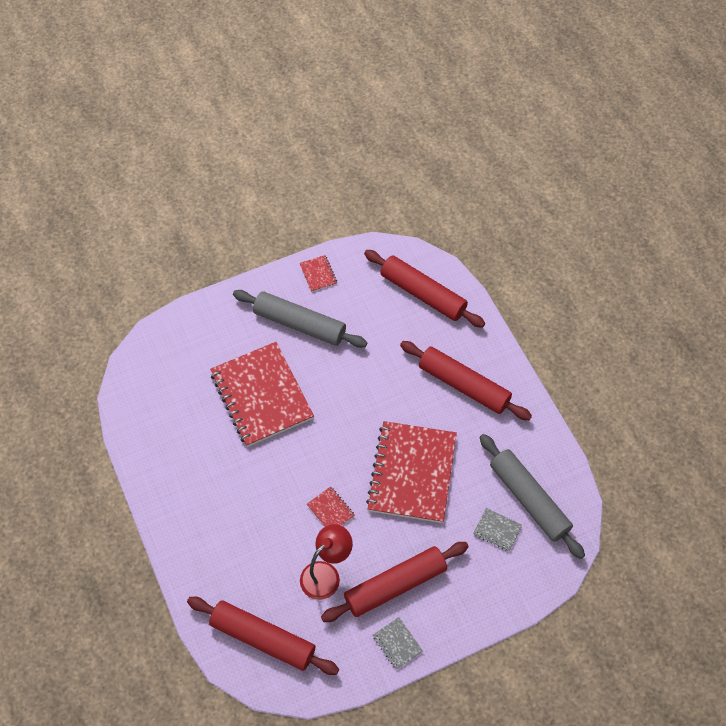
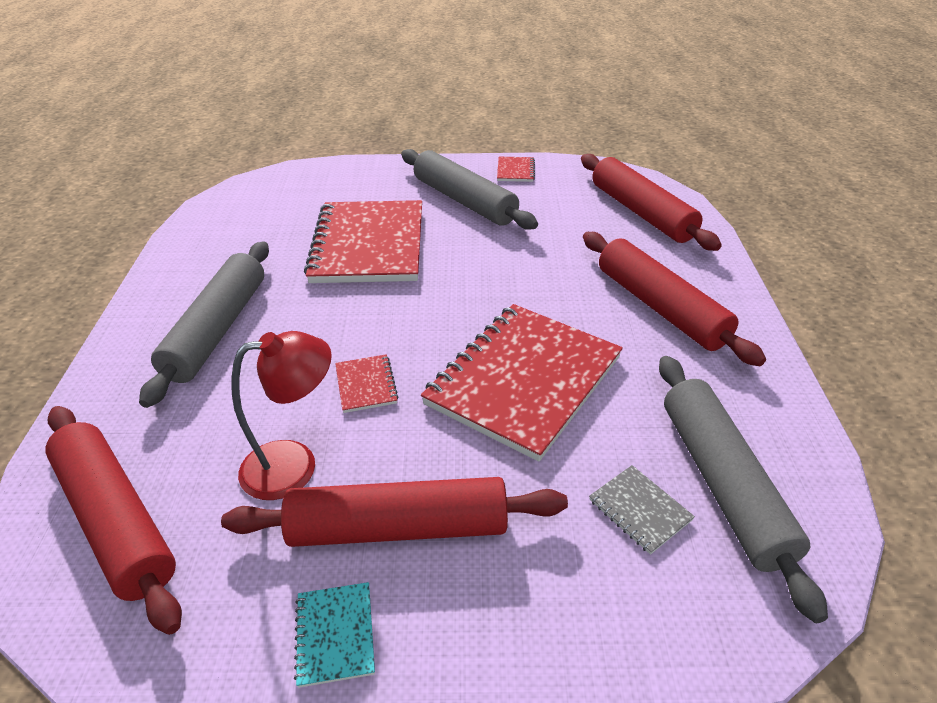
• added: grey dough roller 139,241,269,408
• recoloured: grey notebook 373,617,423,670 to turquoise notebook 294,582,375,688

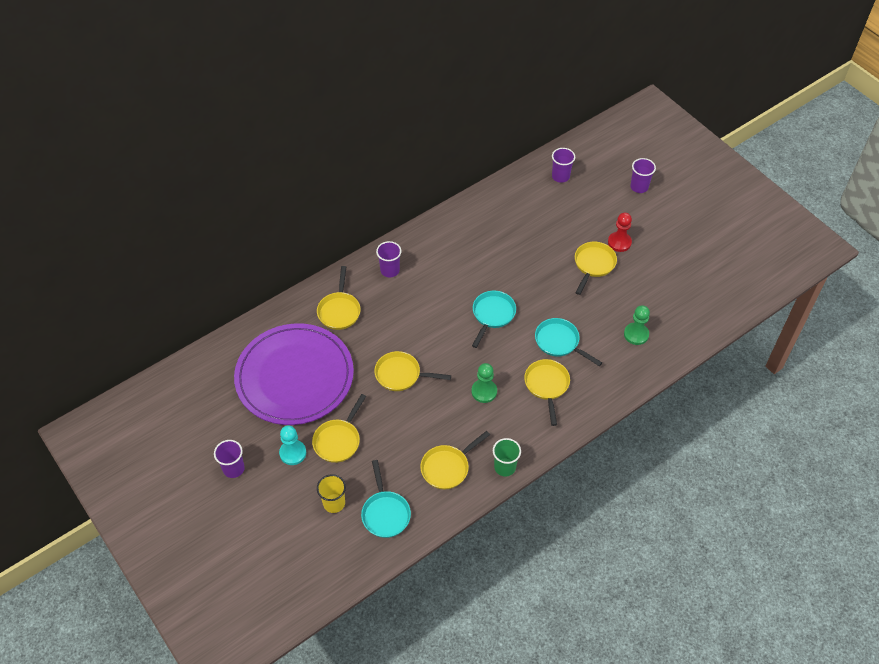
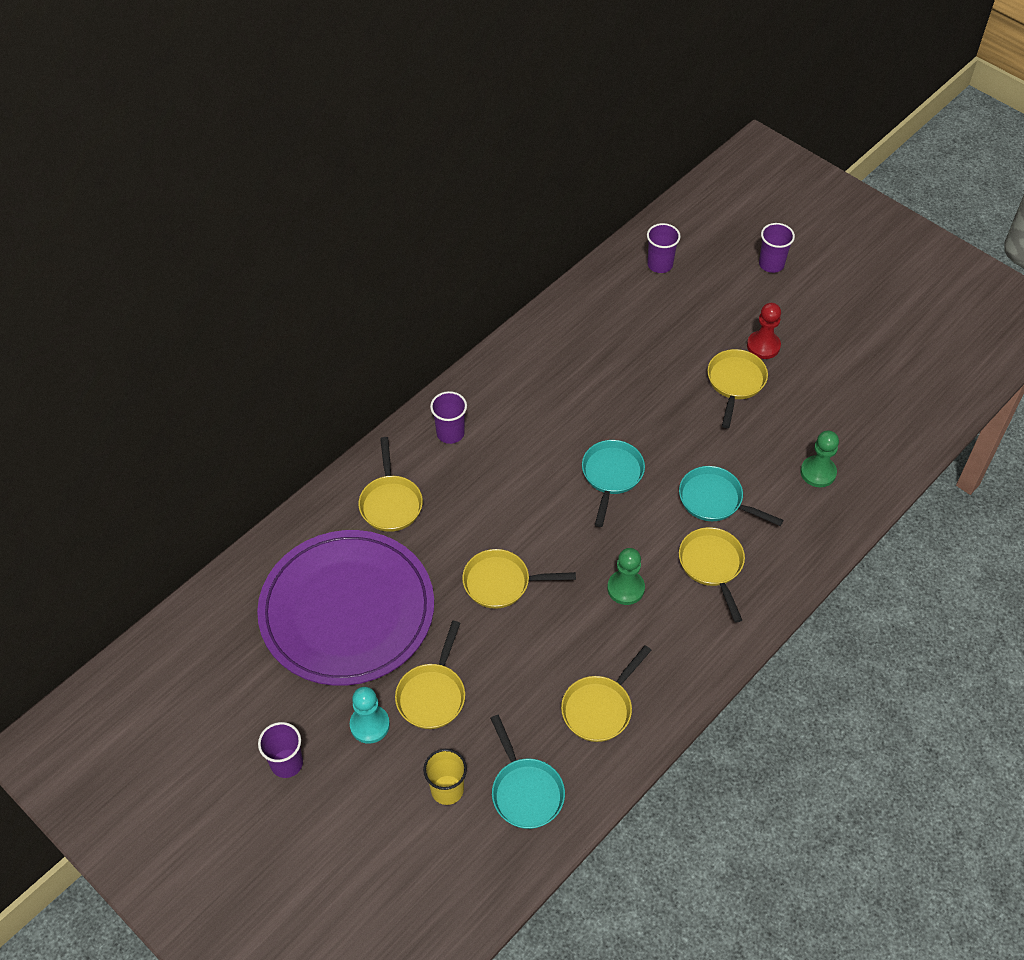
• removed: green tumbler 493,438,521,476

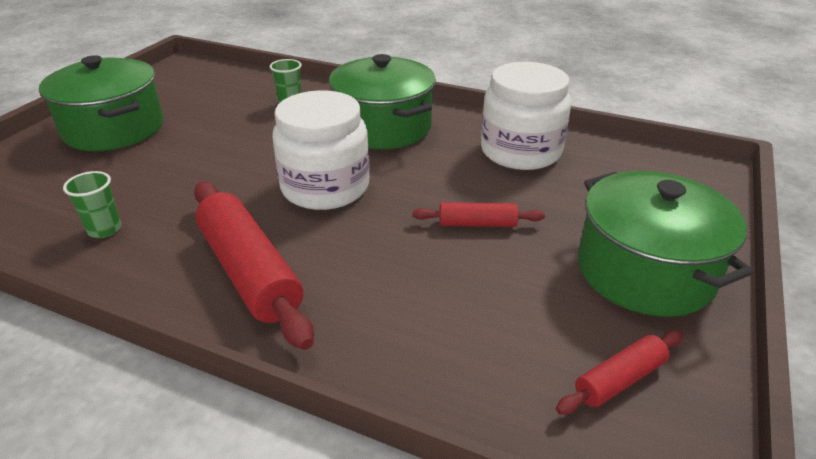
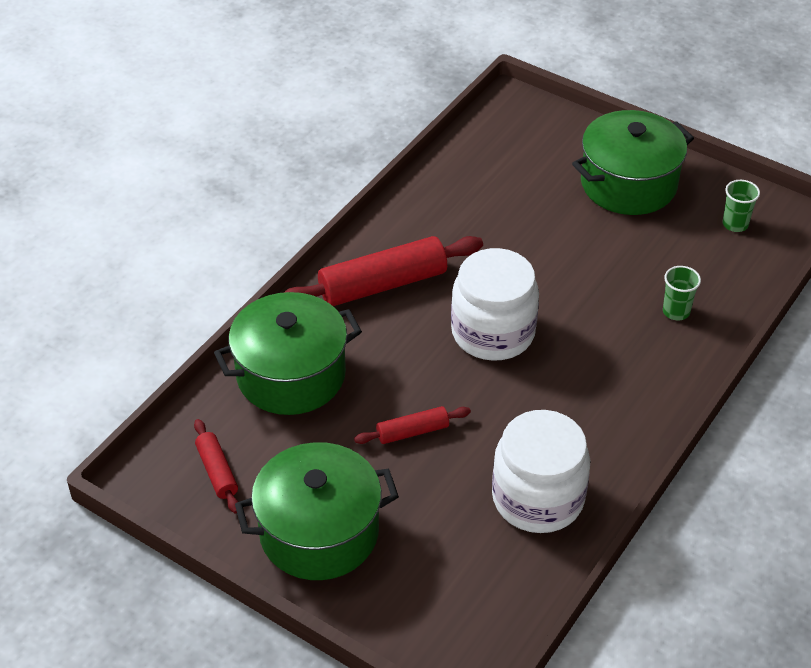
• moved: green tumbler 63,171,122,238 to 723,180,760,232
• moved: green cooking pot 329,54,436,149 to 214,292,362,415
• turned: crimson dough roller 412,202,545,227 = 354,406,471,444 60 degrees clockwise

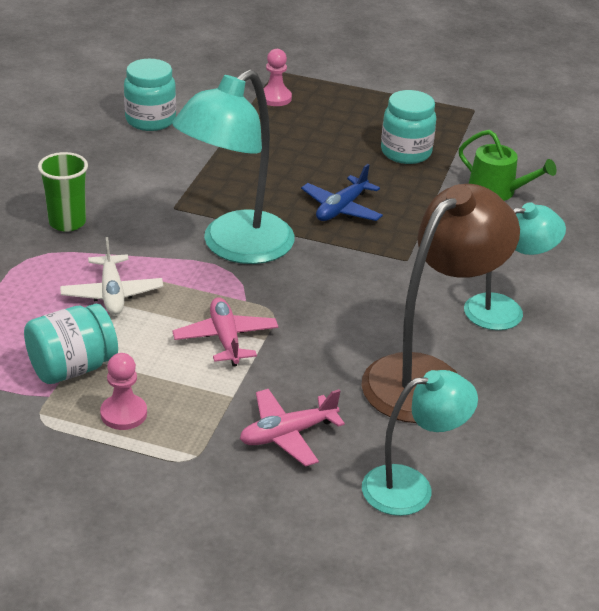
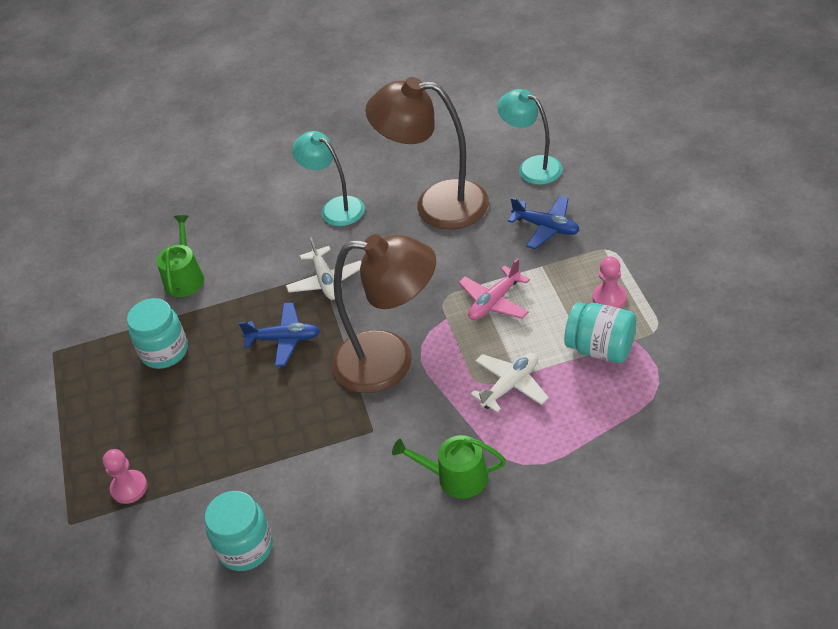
• added: pure white plane 286,237,361,300
• replaced: green tumbler 38,152,88,232 to green watering can 392,435,506,499
• recoloured: turquoise reading lamp 172,70,295,264 to dark brown reading lamp 332,234,436,393
• recoloured: rosy plane 240,389,345,467 to royal blue plane 508,196,580,249

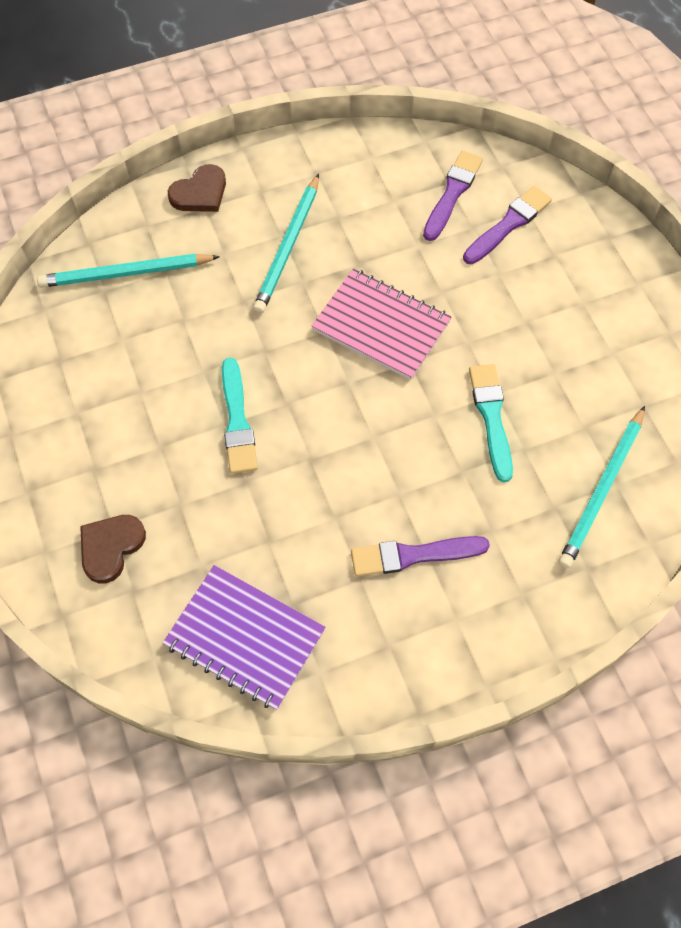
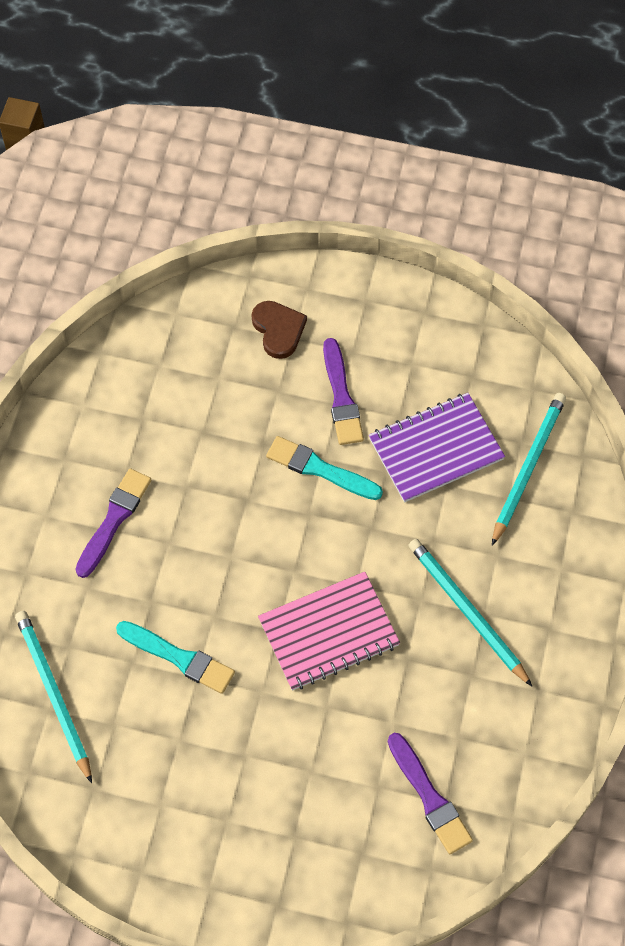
• removed: dark brown heart shape 168,164,226,212
• moved: violet notebook 163,565,326,710 to 369,393,505,503
• moved: violet paintbrush 463,186,552,264 to 323,338,364,445

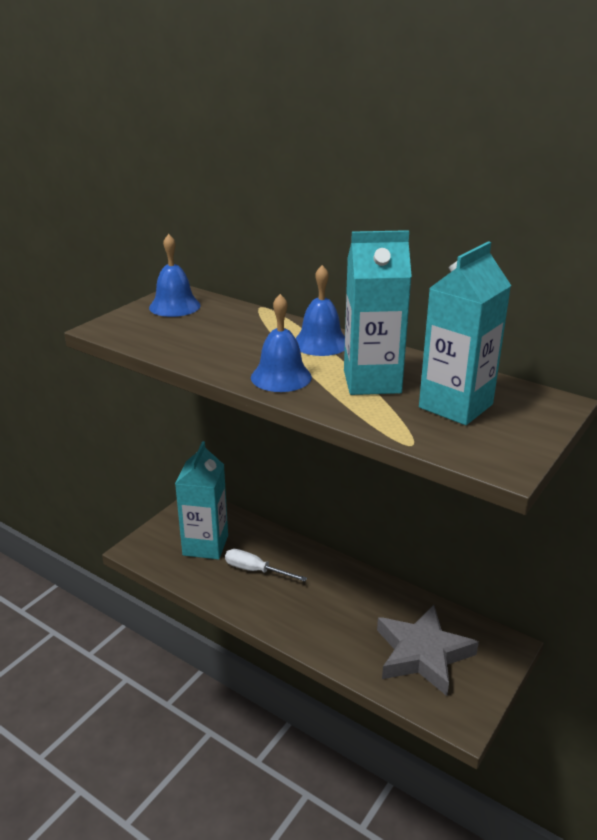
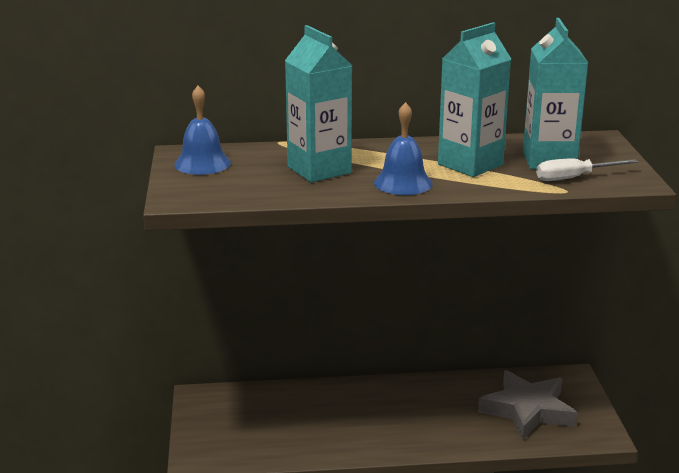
• removed: royal blue bell 296,265,345,356
• moved: turquoise milk carton 175,441,228,560 to 285,25,352,182
• moved: pure white flat screwdriver 225,549,307,582 to 536,159,638,181

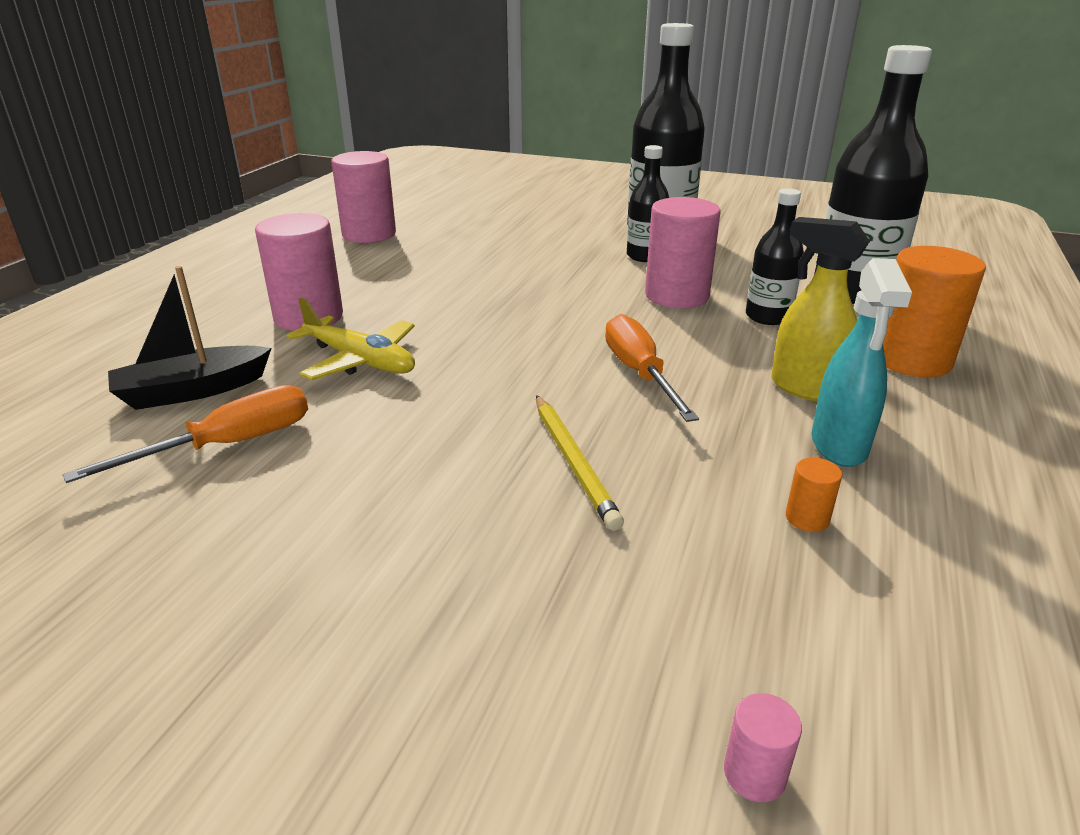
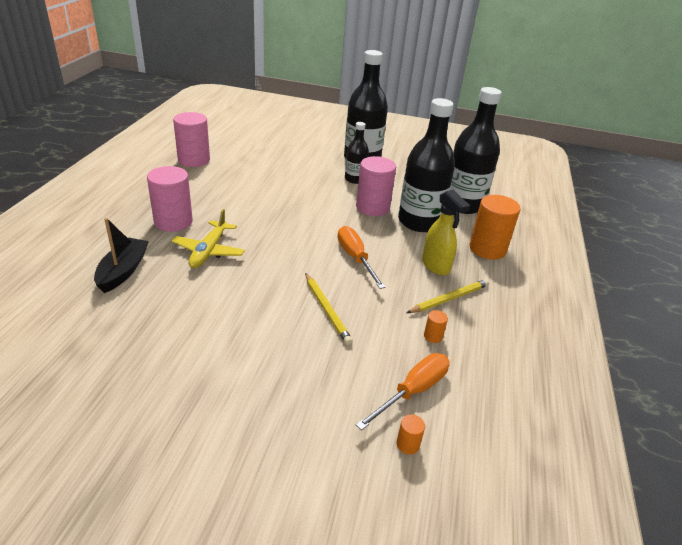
• moved: orange flat screwdriver 63,385,308,483 to 356,353,450,430
• replaced: turquoise sprayer 811,258,912,467 to bright yellow wooden pencil 407,279,489,313
• recoloured: rosy solid cylinder 724,693,802,802 to orange solid cylinder 397,414,425,455
• turned: ebony sailboat 108,266,272,410 = 94,218,149,293 135 degrees clockwise
• turned: bright yellow plane 287,298,415,380 = 171,209,245,268 75 degrees clockwise
• turned: bright yellow sprayer 771,217,870,401 = 422,190,470,275 150 degrees counterclockwise
• resized: ebony bottle 746,189,804,325 = 398,98,455,232 x1.89

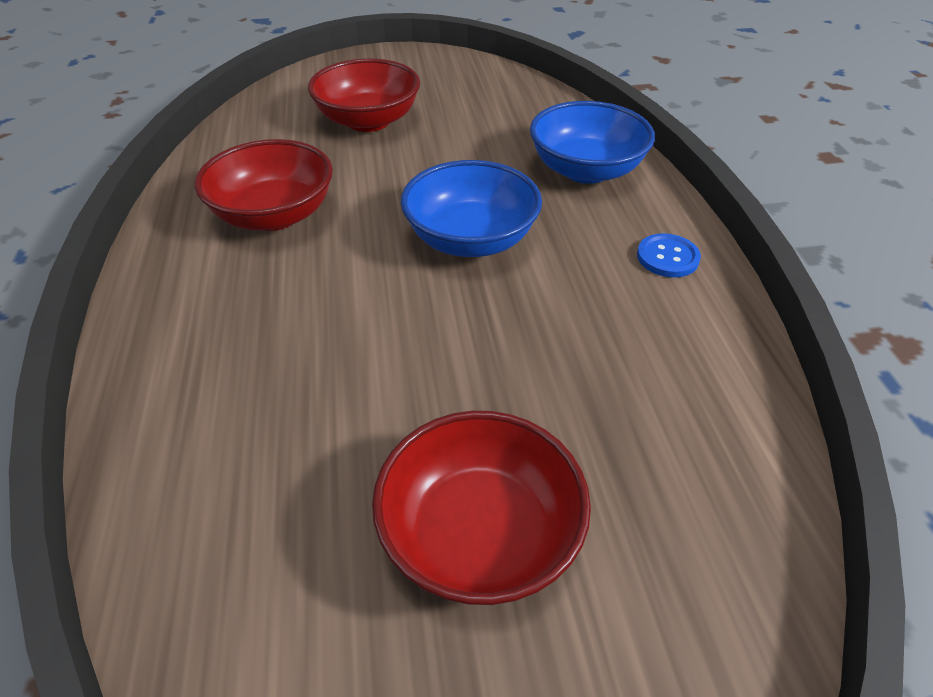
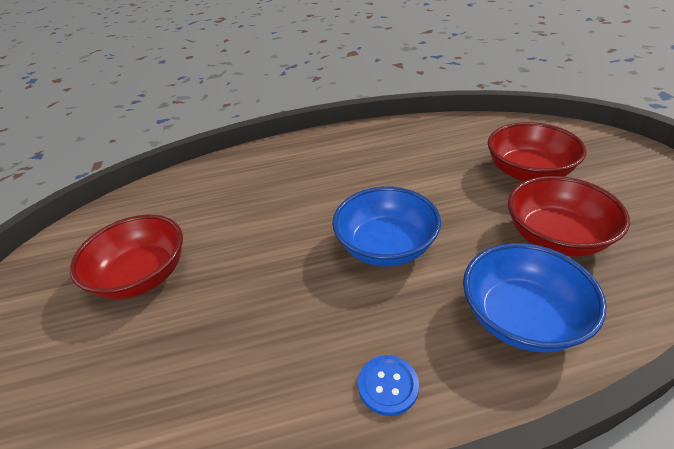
• moved: crimson serving bowl 195,139,333,231 to 508,176,630,257

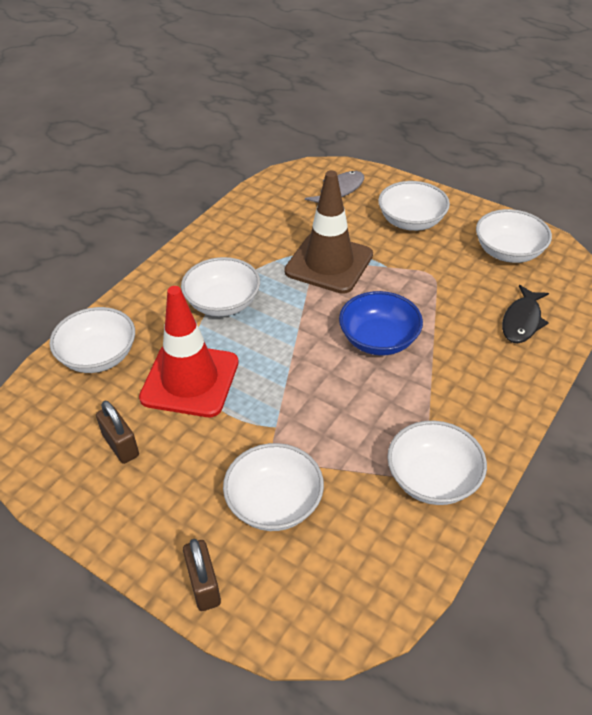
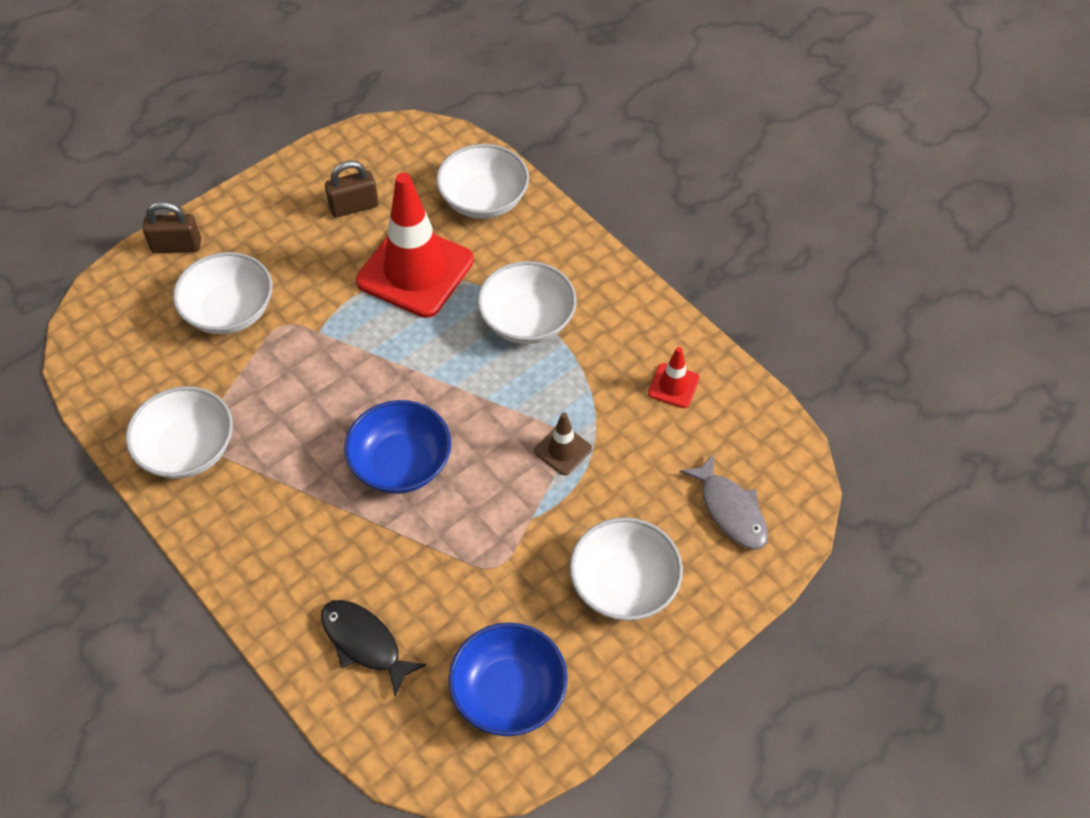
• added: crimson traffic cone 648,347,700,408
• recoloured: pure white serving bowl 476,209,552,263 to royal blue serving bowl 449,623,568,736
• resized: dark brown traffic cone 284,171,373,294 = 534,413,592,475 x0.44

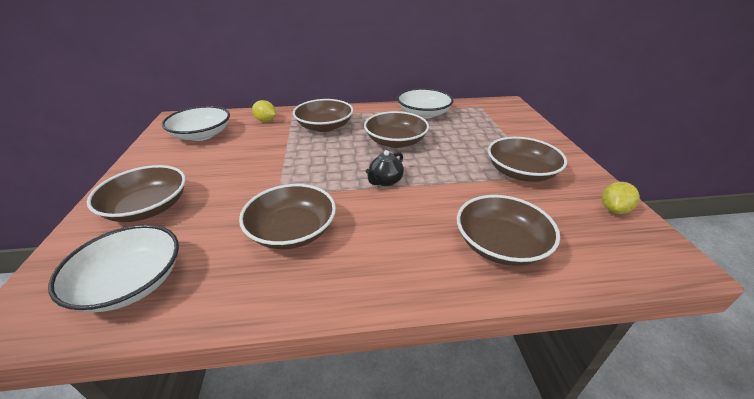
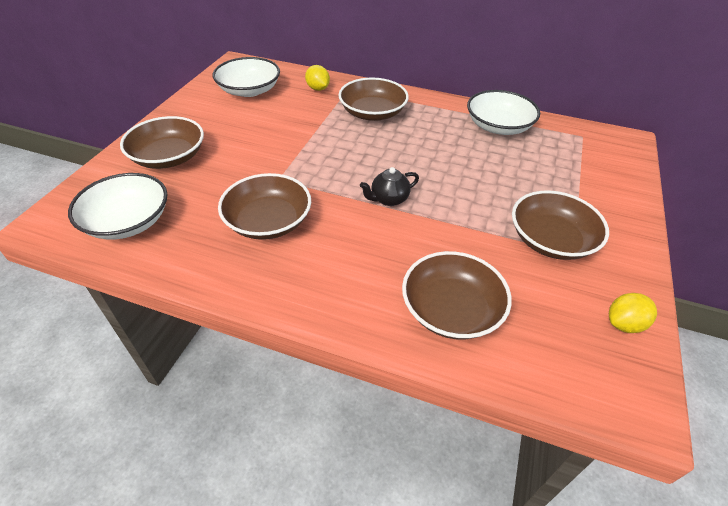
• removed: dark brown serving bowl 364,111,429,148

